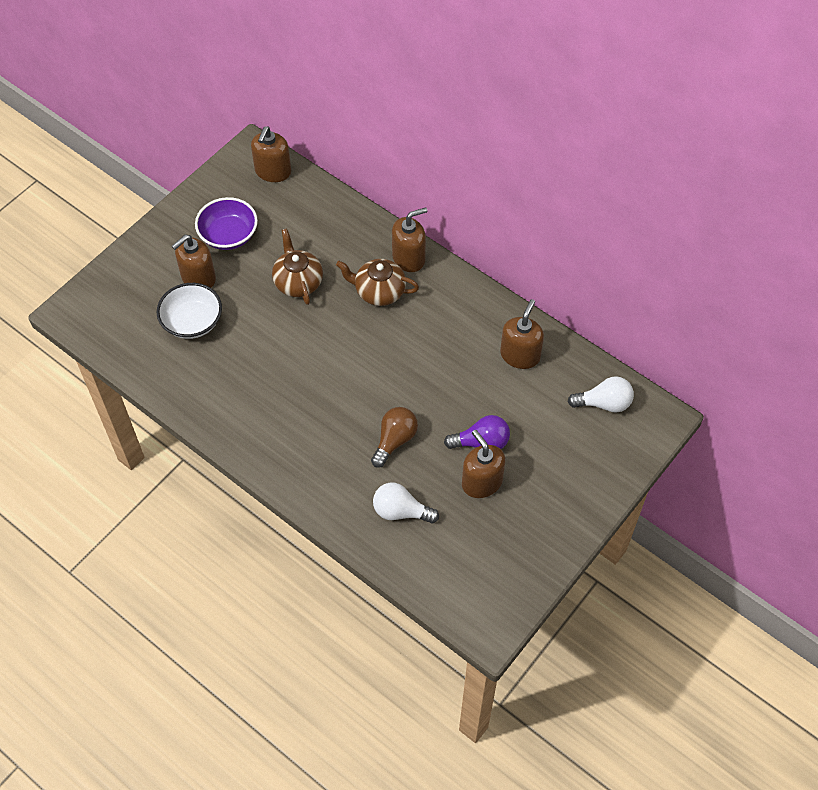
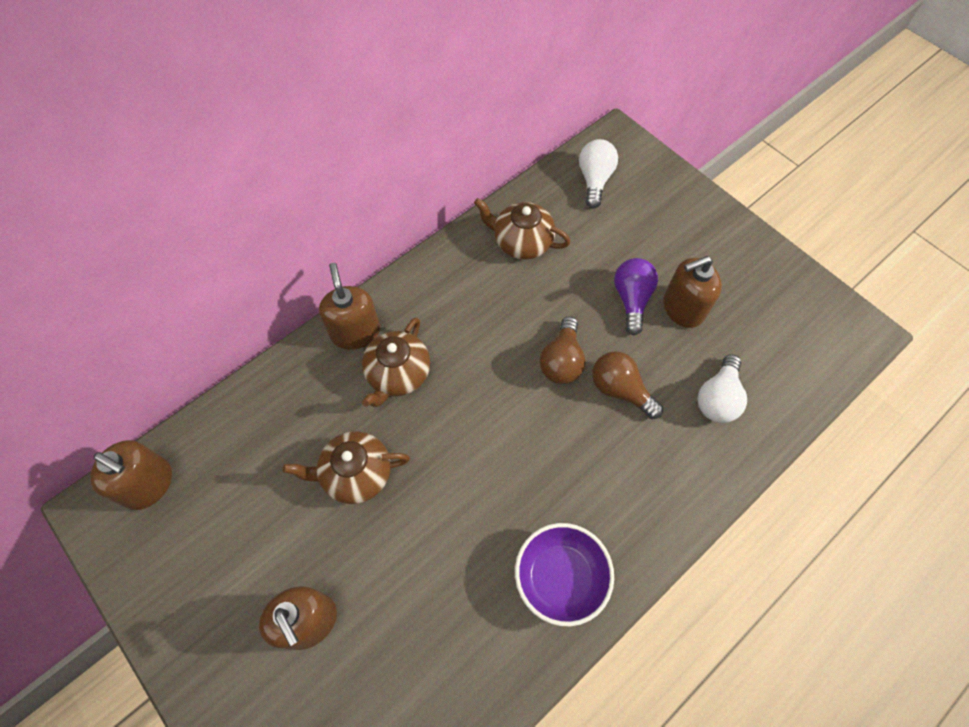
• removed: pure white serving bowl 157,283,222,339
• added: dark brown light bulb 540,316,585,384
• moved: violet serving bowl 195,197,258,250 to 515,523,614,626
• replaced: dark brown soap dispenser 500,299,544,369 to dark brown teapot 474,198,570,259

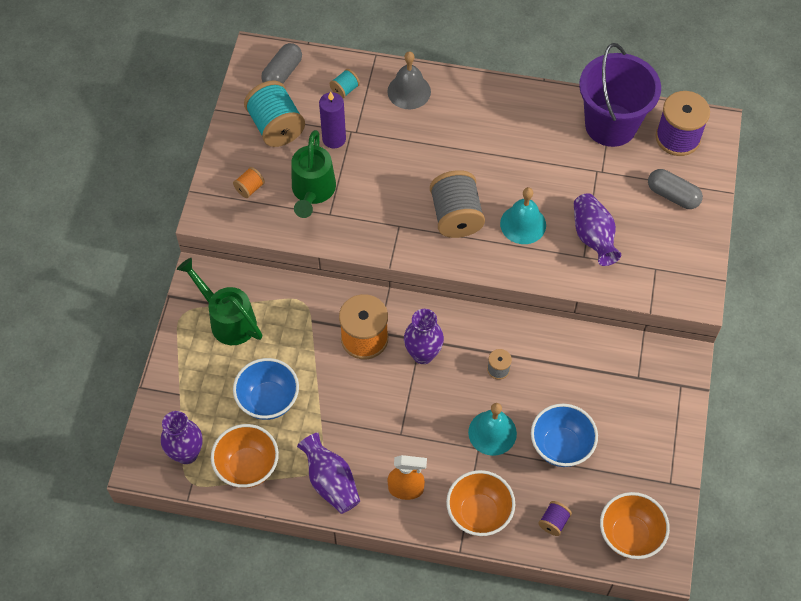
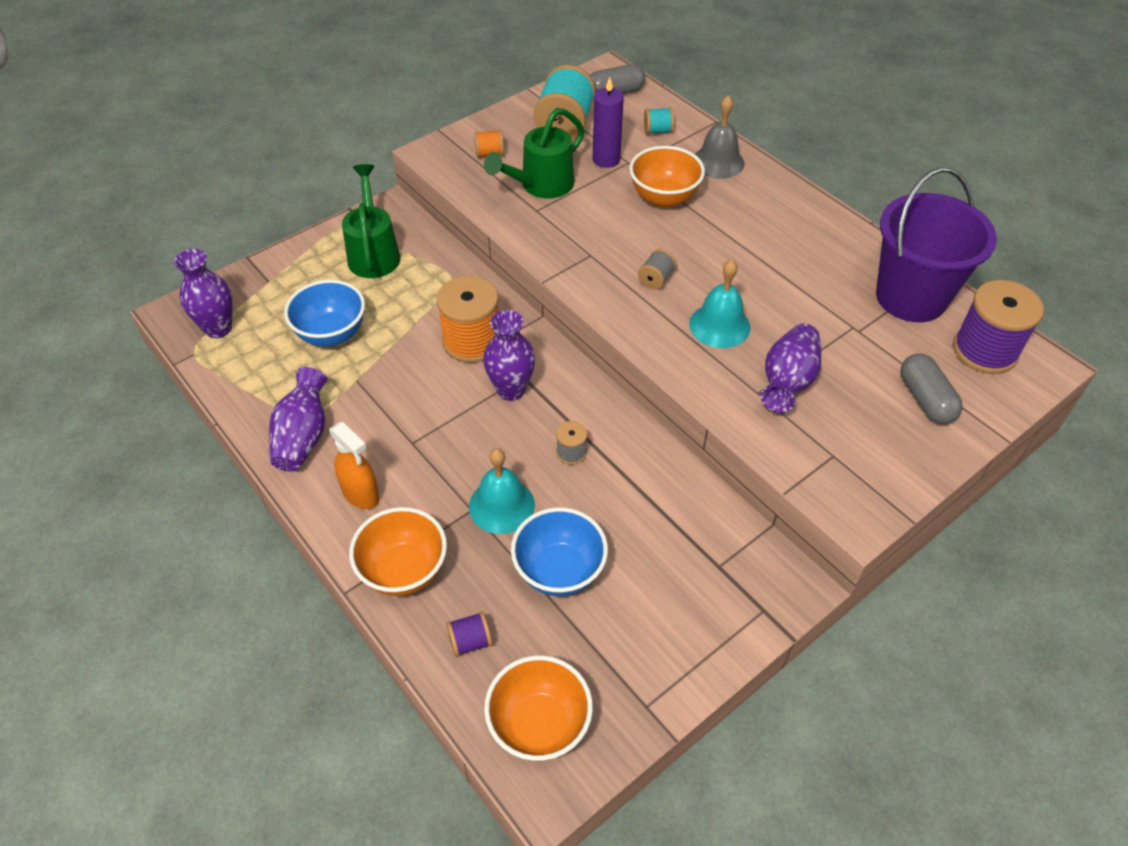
• moved: orange serving bowl 211,424,279,488 to 629,146,705,208
• resized: grey spool 430,170,485,238 = 638,249,676,290 x0.47

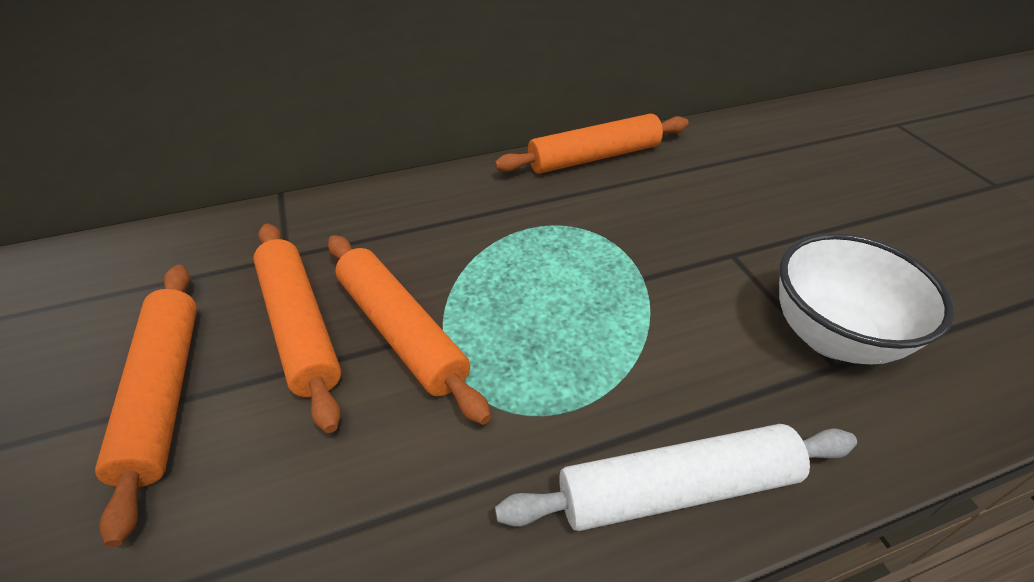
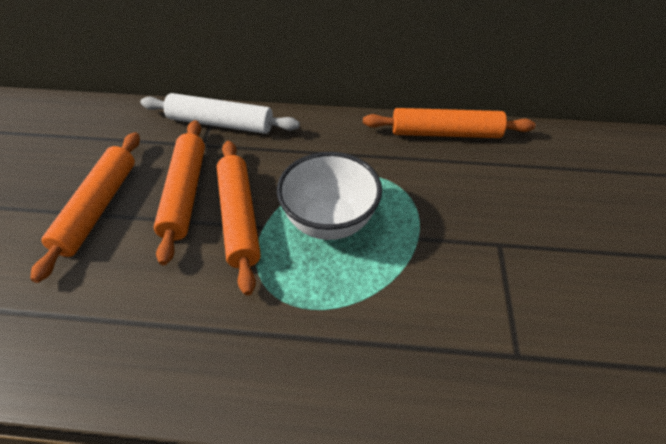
• moved: pure white dough roller 495,424,857,531 to 140,93,300,134
• moved: pure white serving bowl 779,233,954,365 to 277,152,382,240

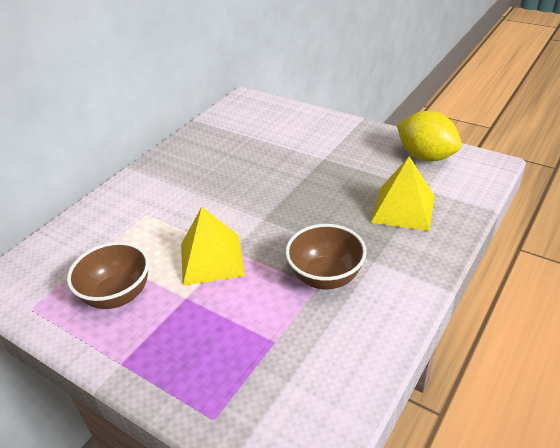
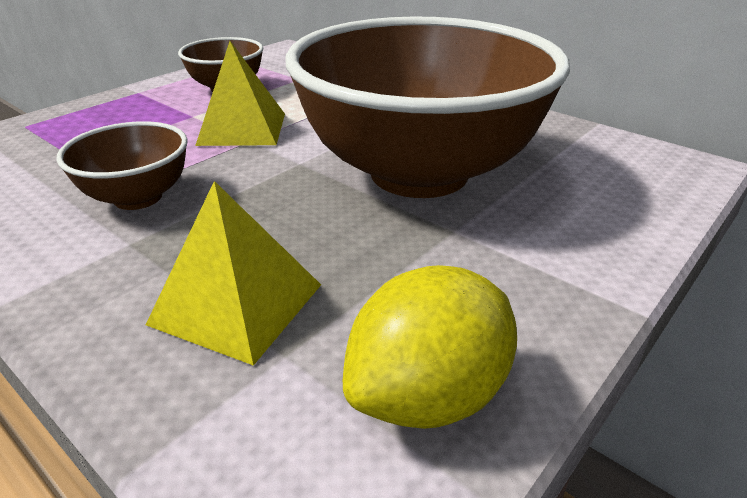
• added: dark brown serving bowl 285,17,570,198

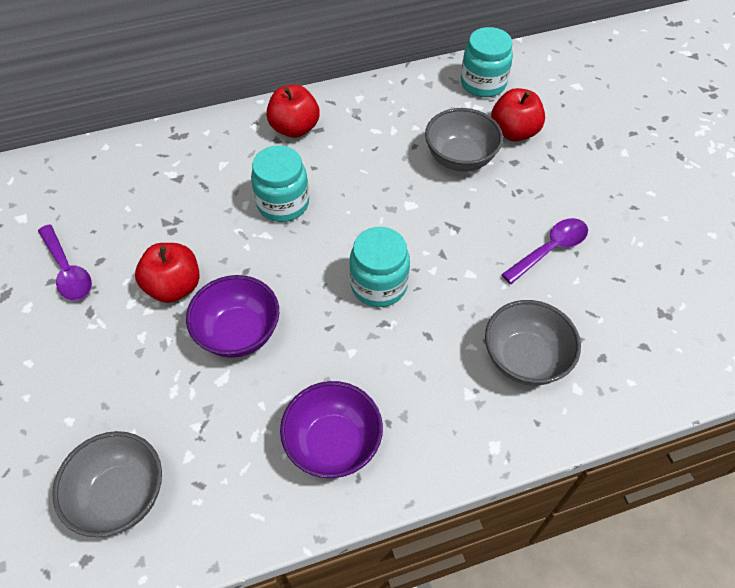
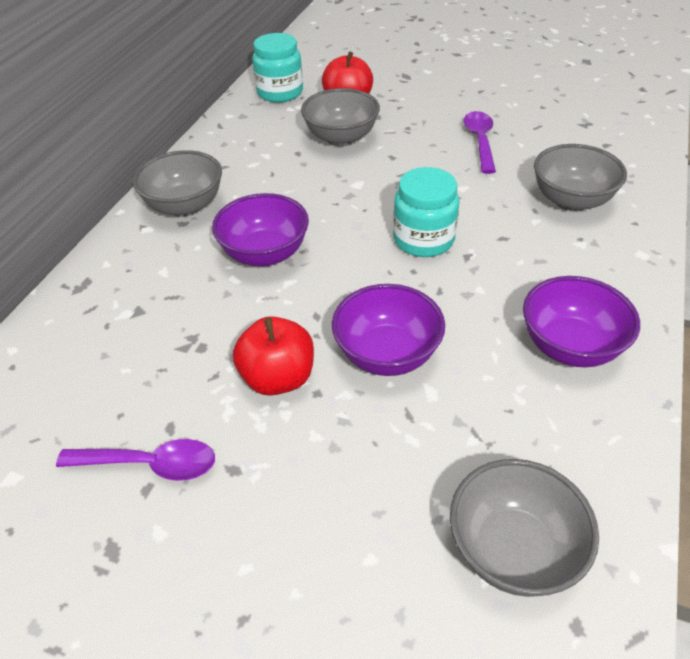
• replaced: turquoise preserve jar 251,145,309,222 to violet serving bowl 212,193,309,266
• replaced: crimson toy apple 266,85,319,138 to grey serving bowl 133,150,222,217

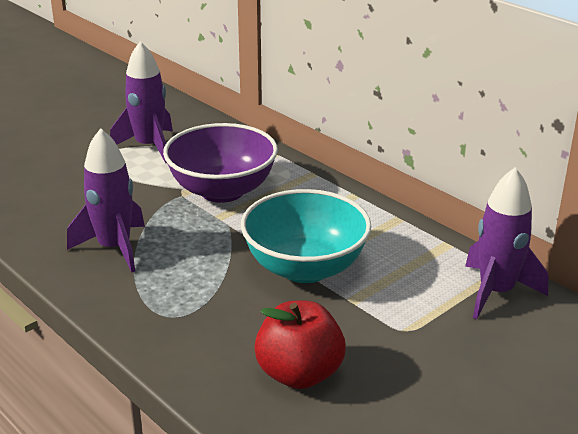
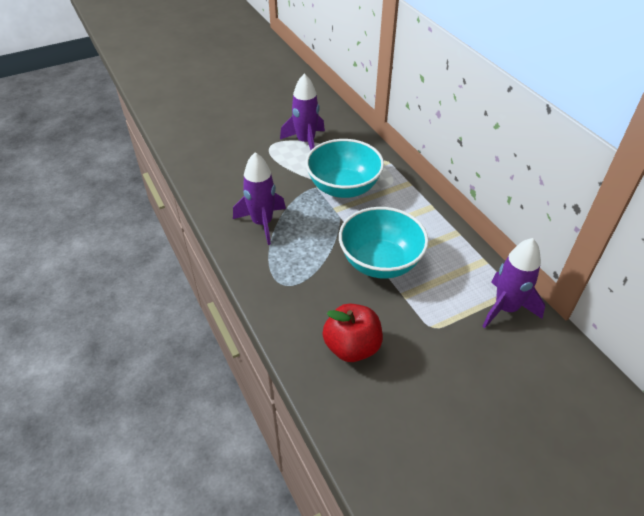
• recoloured: violet serving bowl 163,123,278,203 to turquoise serving bowl 306,139,384,198

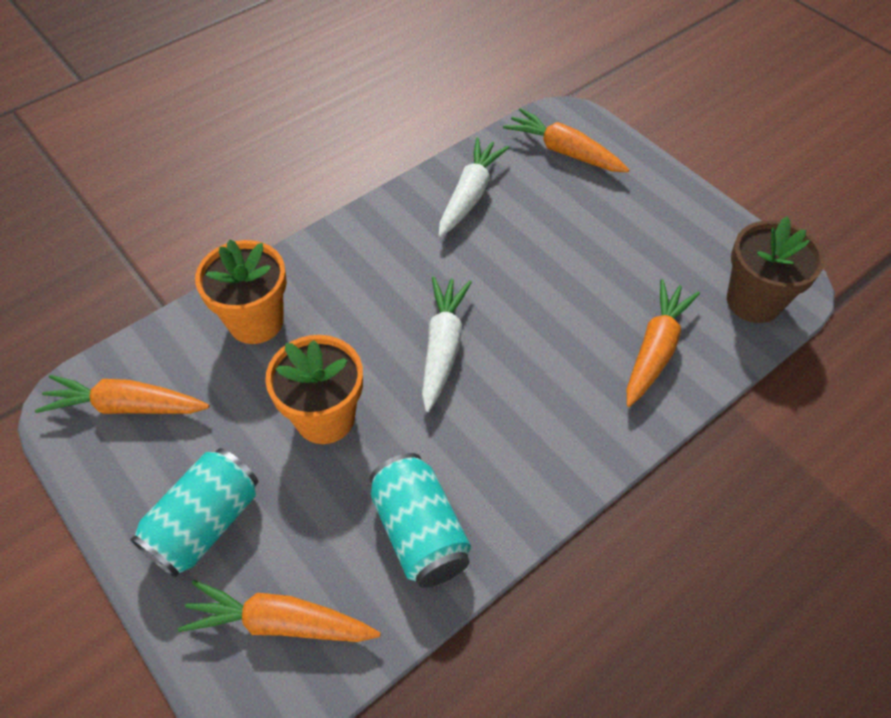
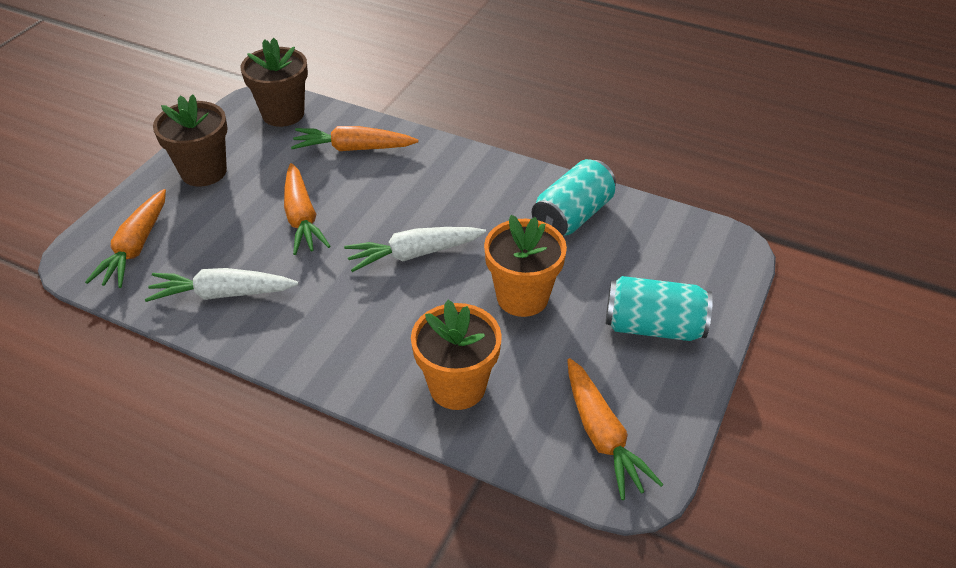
• added: dark brown potted plant 153,95,227,187
• moved: orange root vegetable 178,580,381,642 to 284,163,331,255

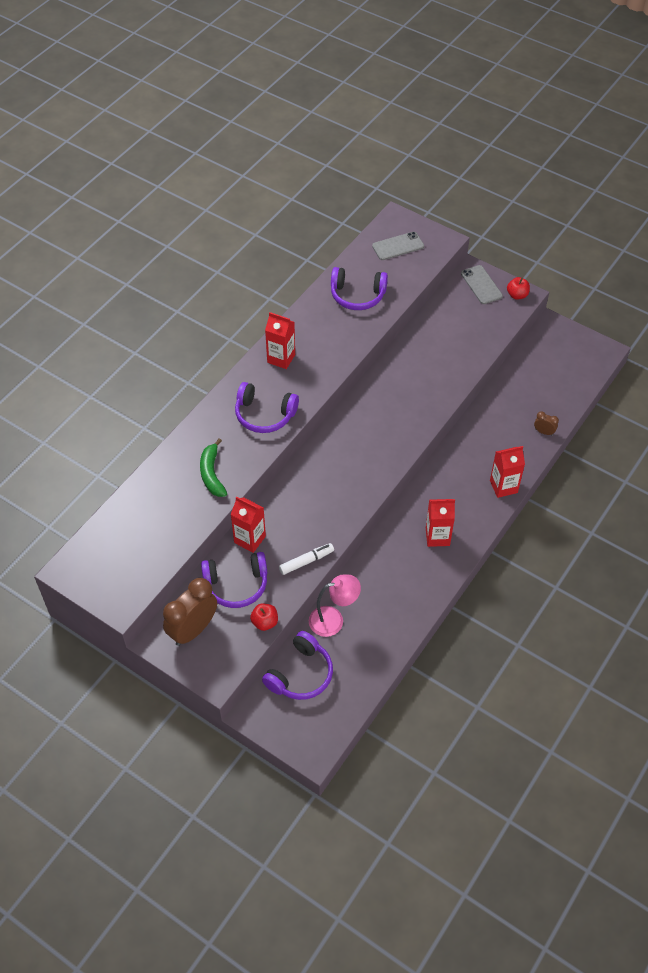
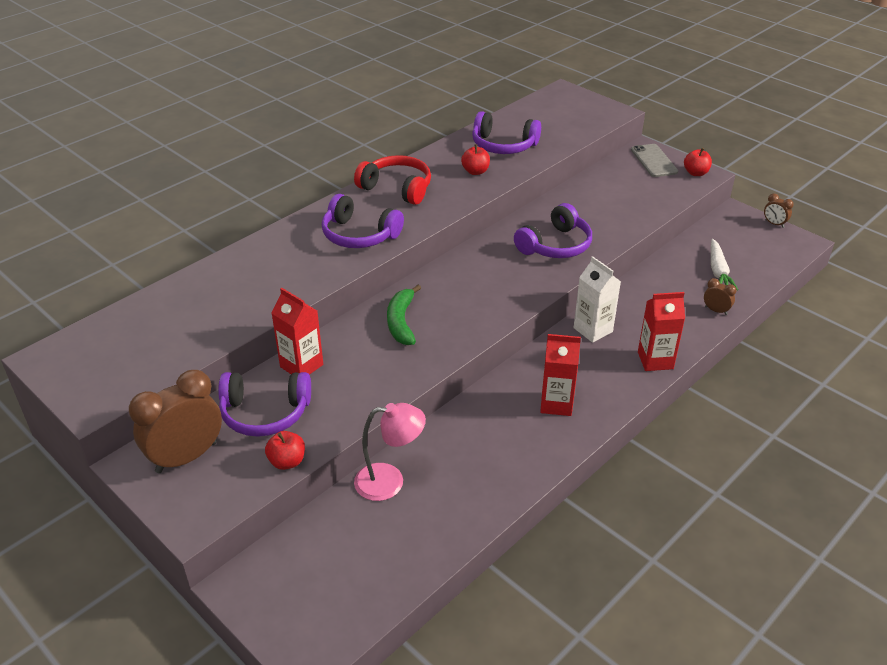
• removed: pure white marker 279,543,334,575
• removed: grey mobile phone 372,232,424,260
• added: crimson toy apple 461,144,490,175
• added: pure white milk carton 574,256,621,343
• added: pure white root vegetable 711,239,738,290
• added: dark brown alarm clock 764,193,794,228
• moved: green toy banana 200,438,227,497 to 387,285,421,345
• moved: violet over-ear headphones 262,631,333,700 to 514,203,592,258
• replaced: crimson milk carton 265,312,295,369 to crimson over-ear headphones 354,155,431,205

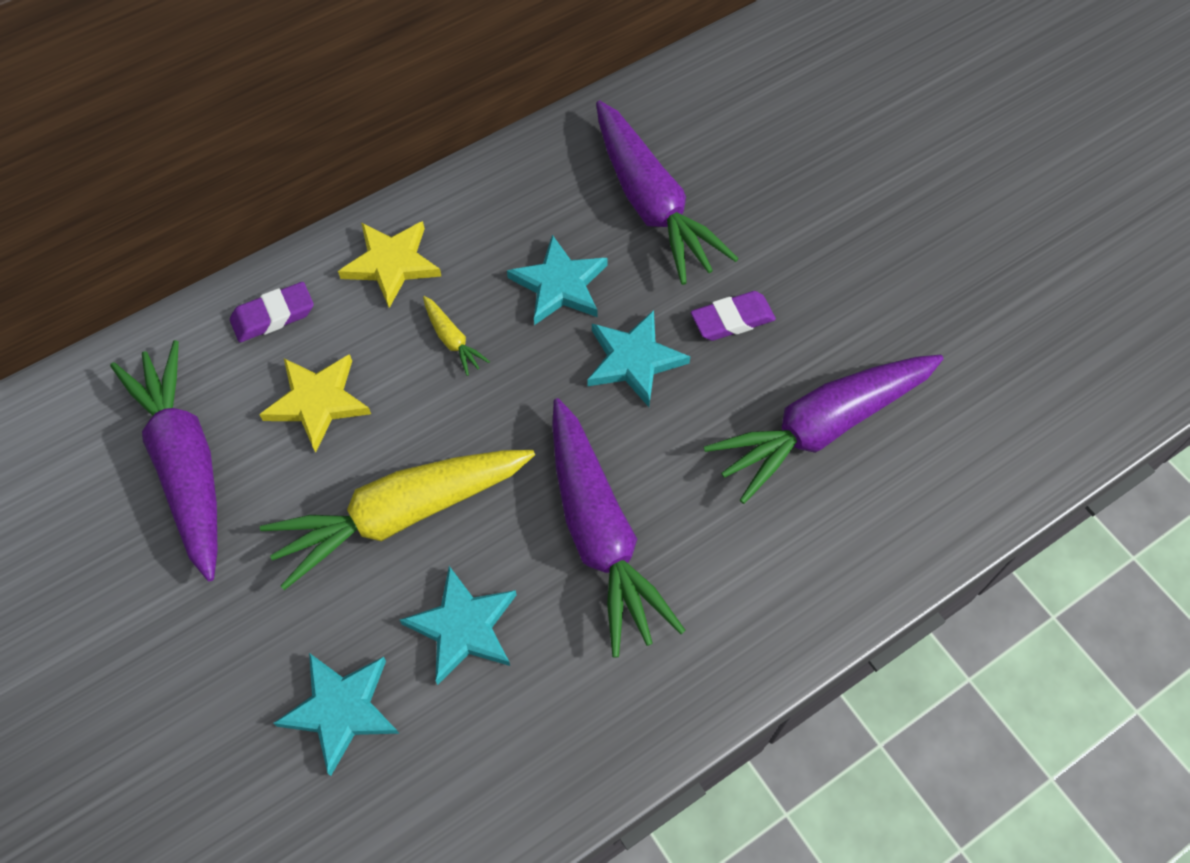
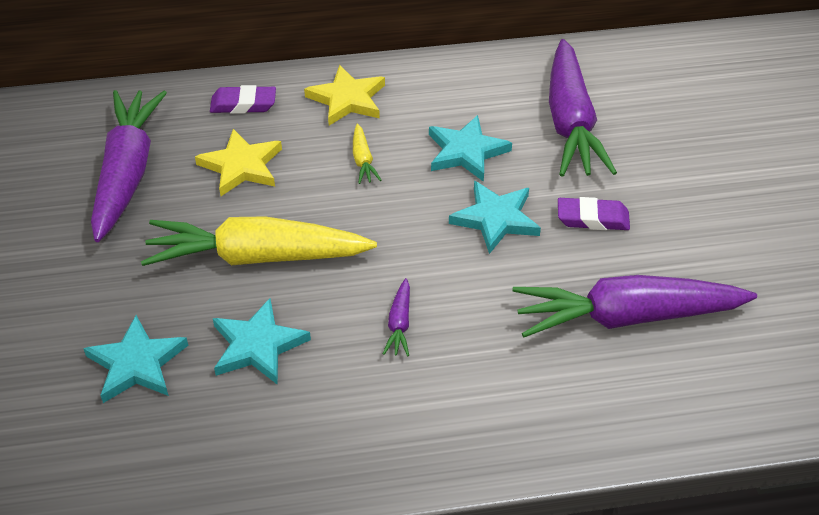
• resized: violet root vegetable 552,398,686,657 = 383,278,410,356 x0.41

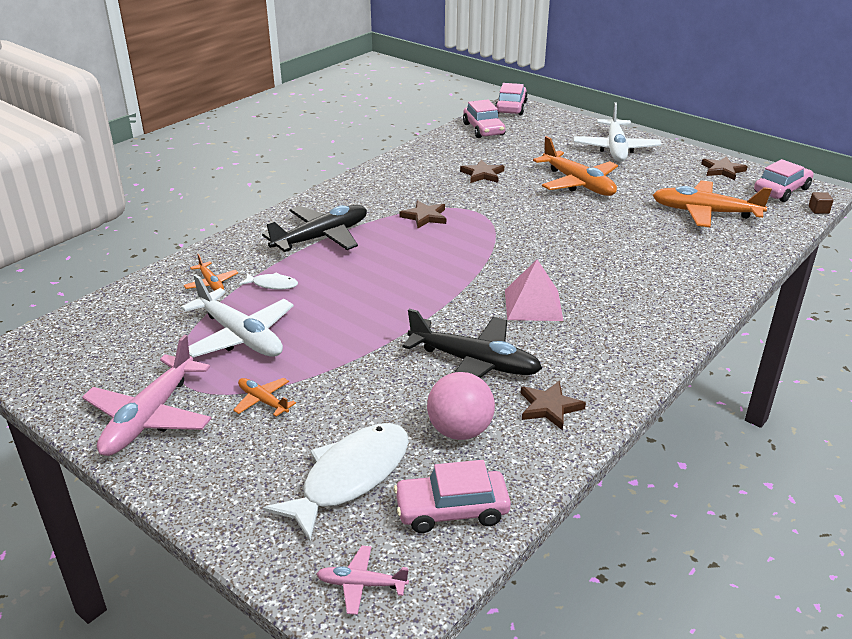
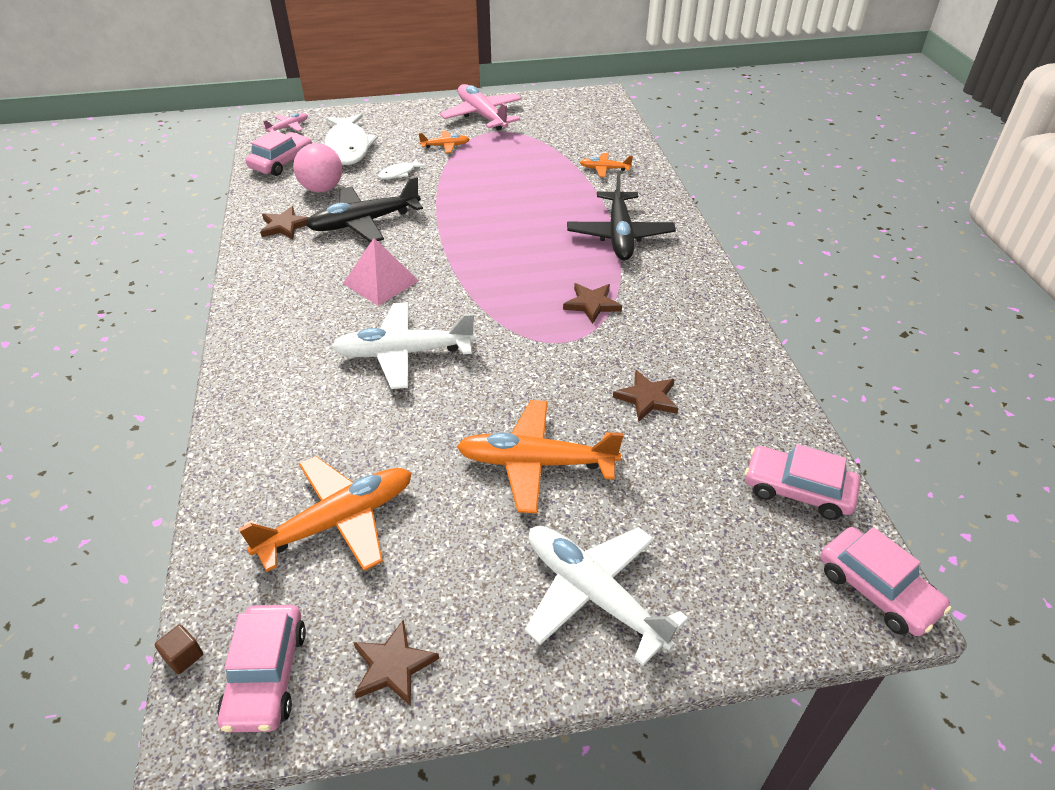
• moved: pure white plane 181,274,294,358 to 331,302,476,389
• moved: pure white toy fish 239,273,298,290 to 378,159,426,179

